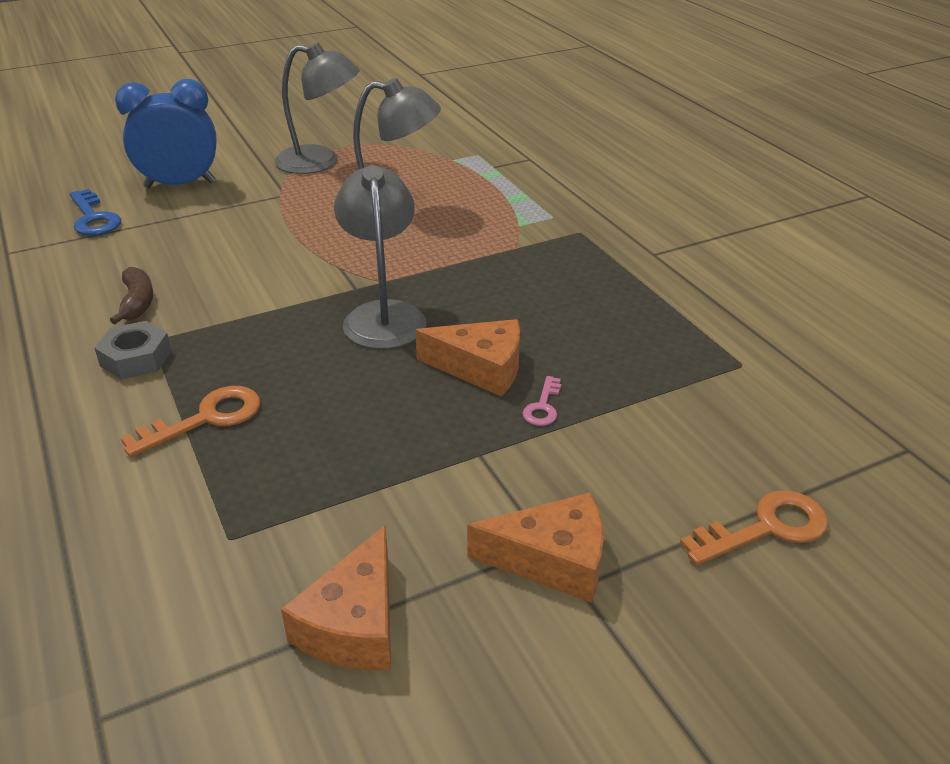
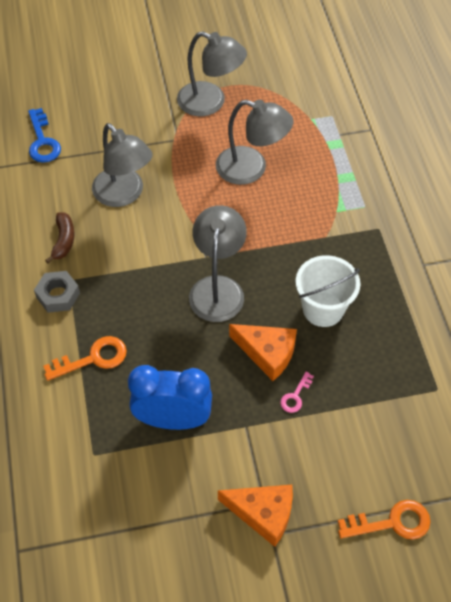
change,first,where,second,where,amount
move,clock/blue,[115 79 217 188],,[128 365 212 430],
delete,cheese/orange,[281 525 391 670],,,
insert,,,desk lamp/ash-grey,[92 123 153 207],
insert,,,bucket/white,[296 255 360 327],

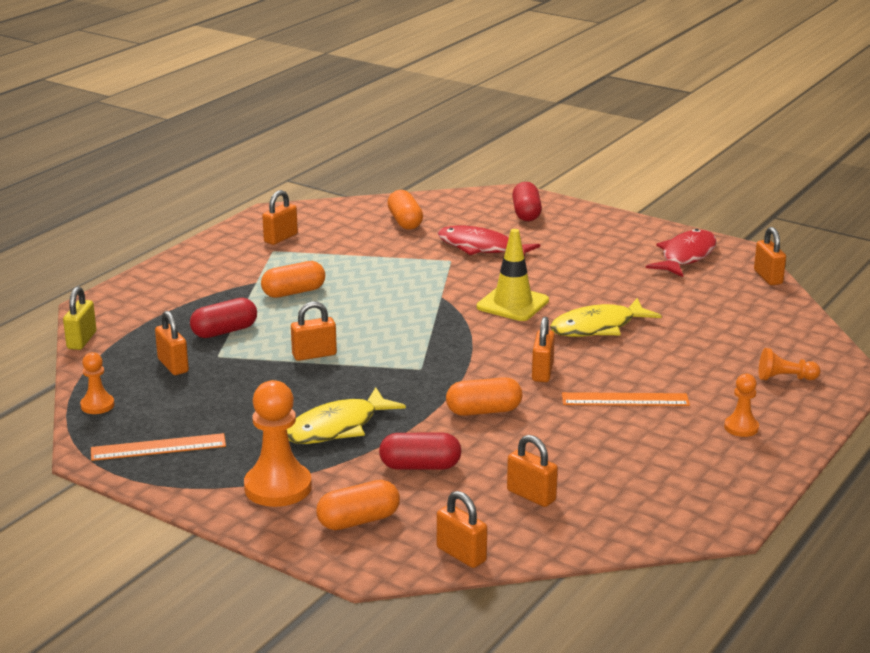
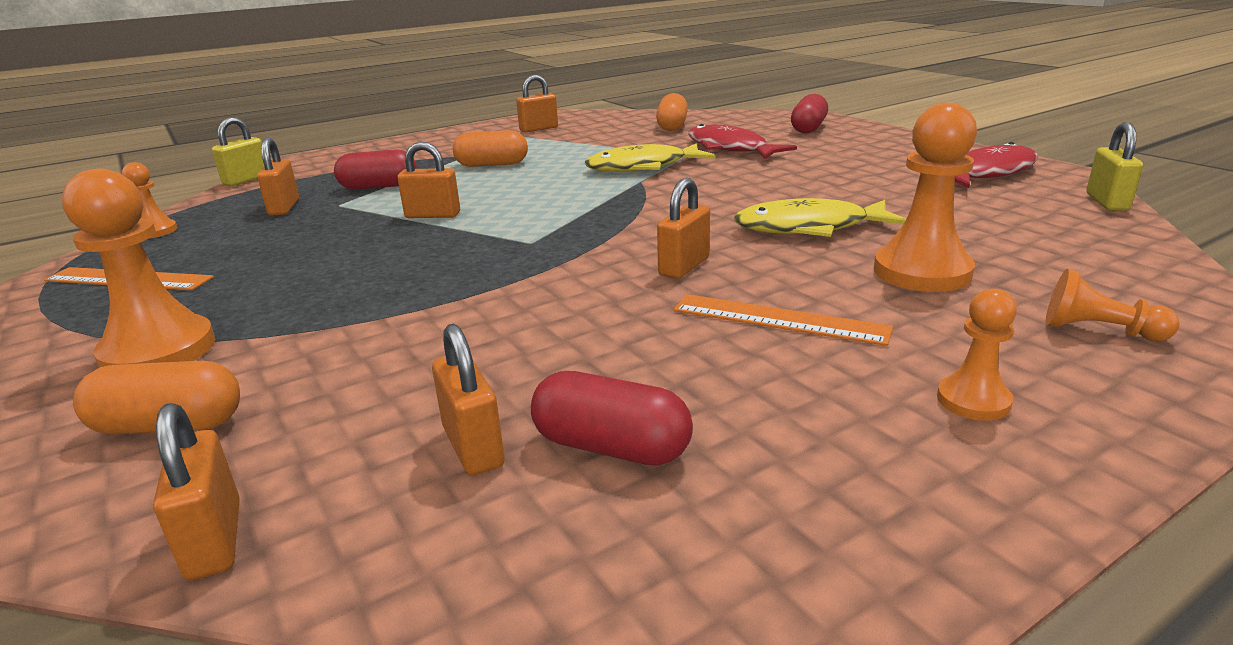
change,first,where,second,where,amount
move,fish/bright yellow,[287 387 406 444],,[585 143 715 172],
move,pill shape/scarlet,[379 433 461 470],,[531 371 693 466],
delete,pill shape/orange,[446 377 522 416],,,
delete,road cone/bright yellow,[477 229 549 321],,,
recolor,small lock/orange,[754 227 786 285],small lock/bright yellow,[1086 122 1143 211],
insert,,,game pawn/orange,[874 103 977 292],

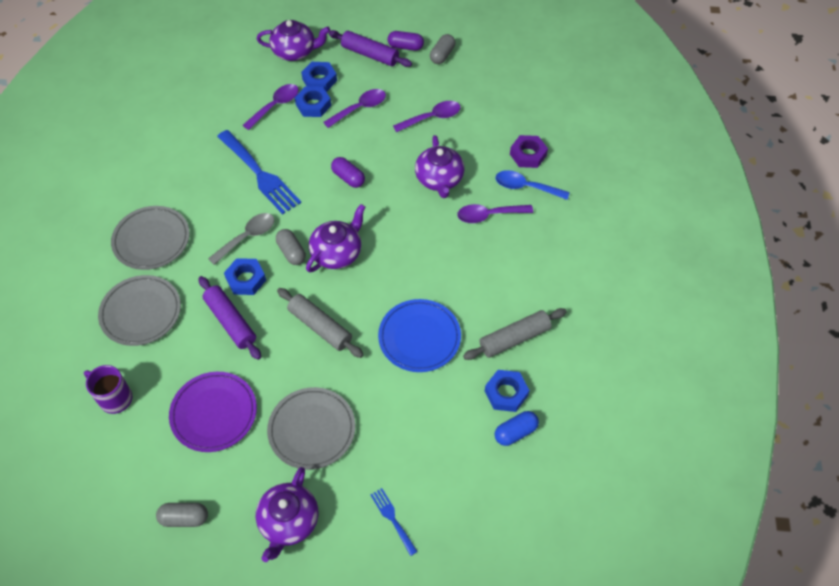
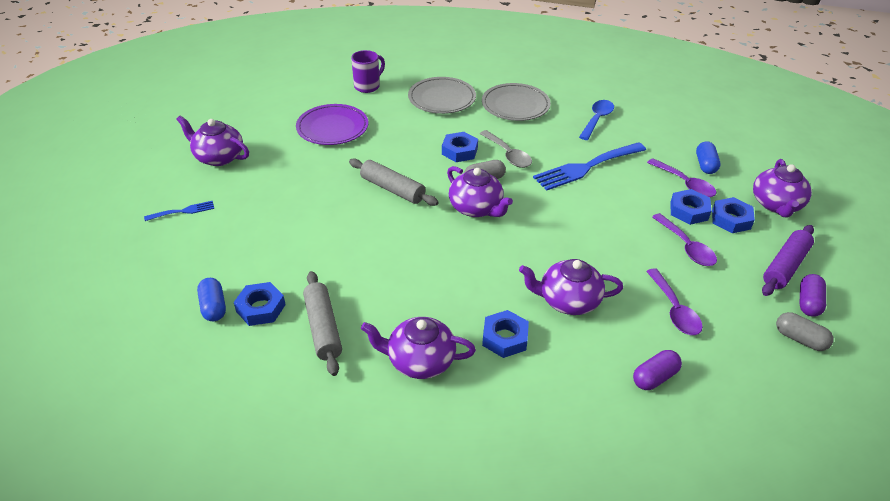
change,first,where,second,where,amount
delete,pill shape/ash-grey,[156 503 208 527],,,
delete,rolling pin/royal purple,[198 276 261 360],,,
delete,dinner plate/ash-grey,[267 387 355 470],,,
rotate,rolling pin/ash-grey,[277 288 363 358],,[349 158 439 206],75 degrees clockwise
move,pill shape/royal purple,[331 157 365 188],,[633 350 682 390],
delete,dinner plate/blue,[378 299 461 372],,,
replace,tablespoon/royal purple,[457 204 533 223],hex nut/blue,[482 310 529 358],
move,tablespoon/blue,[496 170 570 200],,[579 100 614 140],
delete,hex nut/royal purple,[510 135 548 168],,,
insert,,,teapot/royal purple,[361 317 476 379],
insert,,,pill shape/blue,[696 141 720 174],

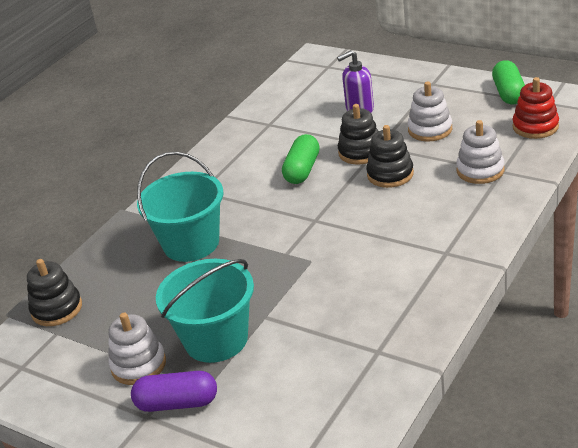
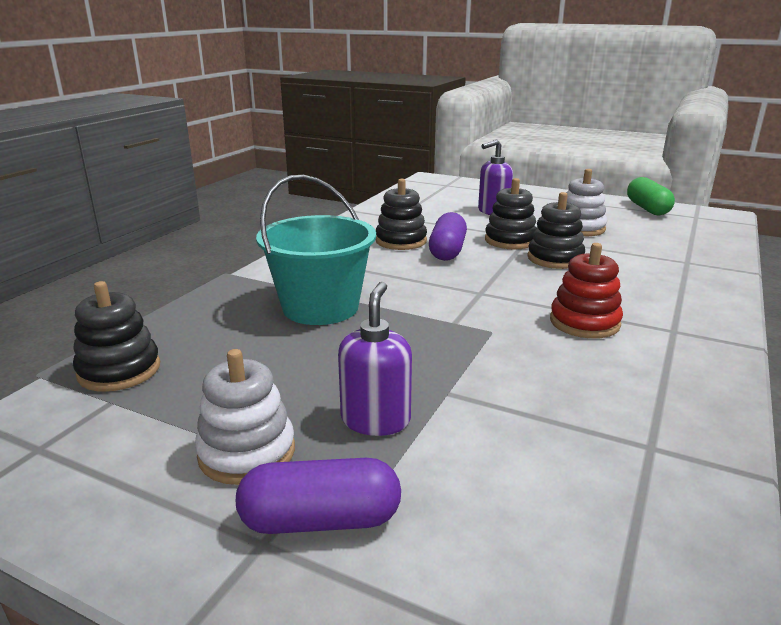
change,first,where,second,where,amount
replace,bucket/aqua,[156 259 254 363],pump bottle/royal purple,[338 282 412 436],
recolor,pill shape/green,[282 134 320 184],pill shape/royal purple,[429 212 467 261],
delete,ring stacker/white,[456 120 505 184],,,
move,ring stacker/scarlet,[512 77 559 139],,[550 243 623 338],
insert,,,ring stacker/ebony,[376 178 427 250],

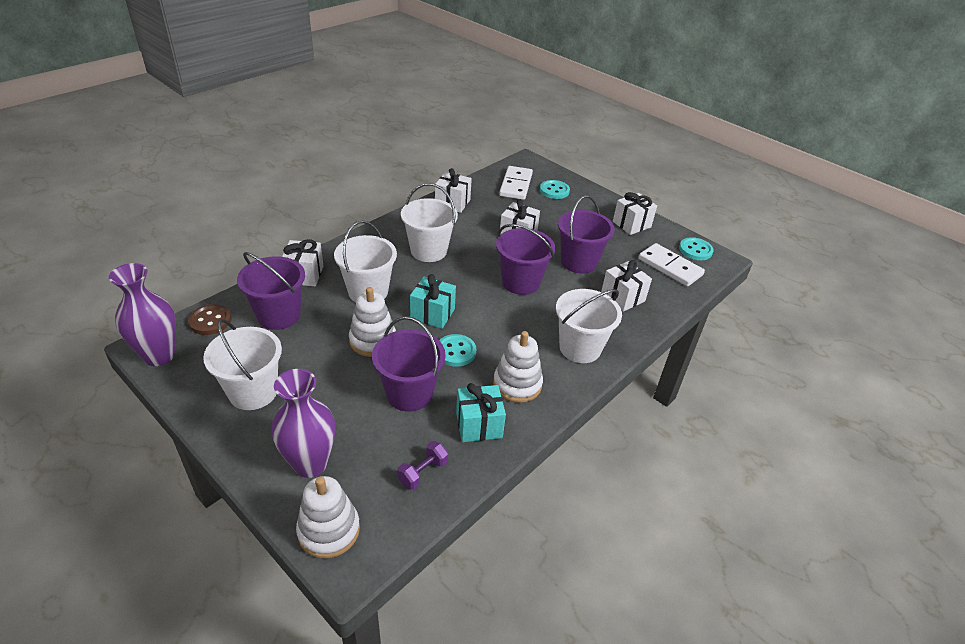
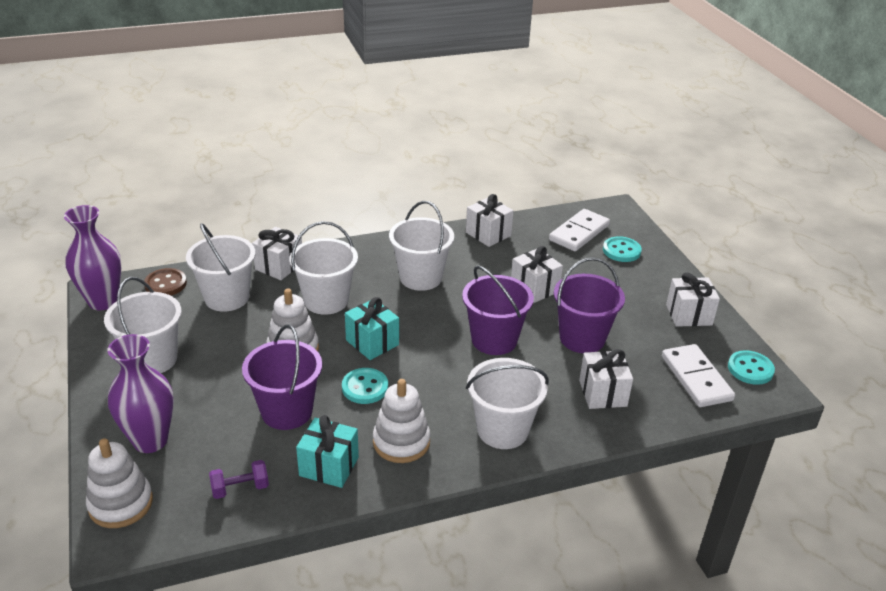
change,first,where,second,where,amount
recolor,bucket/royal purple,[237 252 305 330],bucket/white,[186 223 256 312],

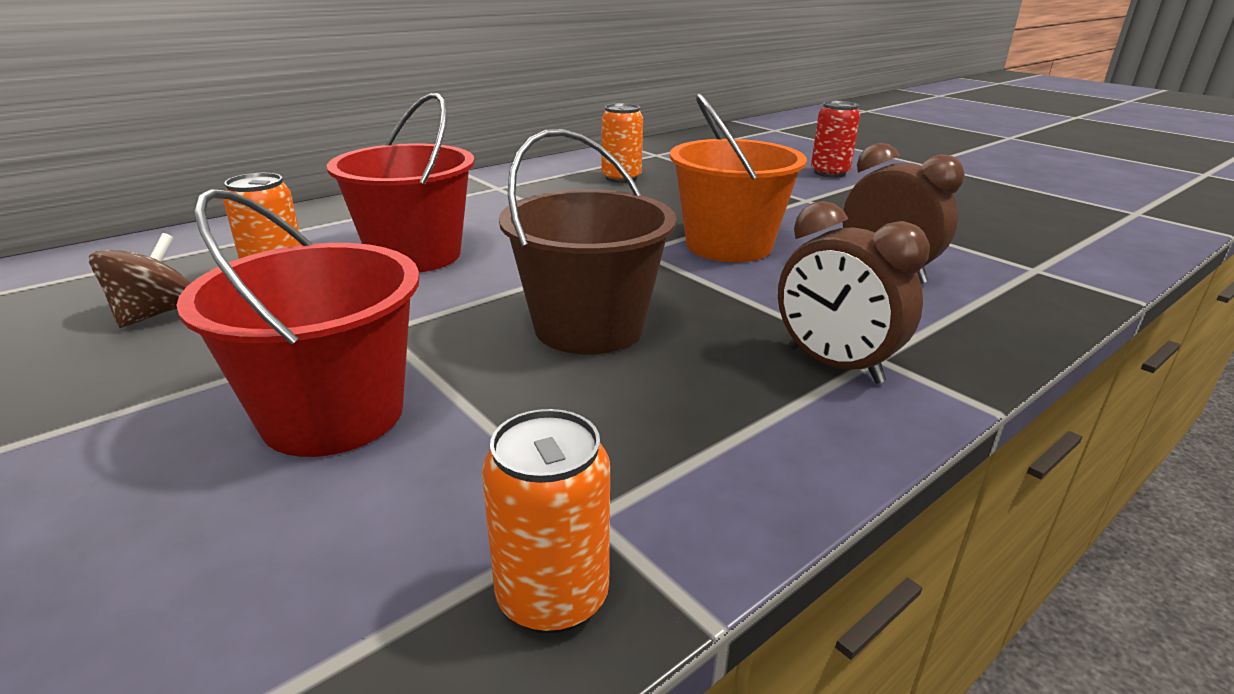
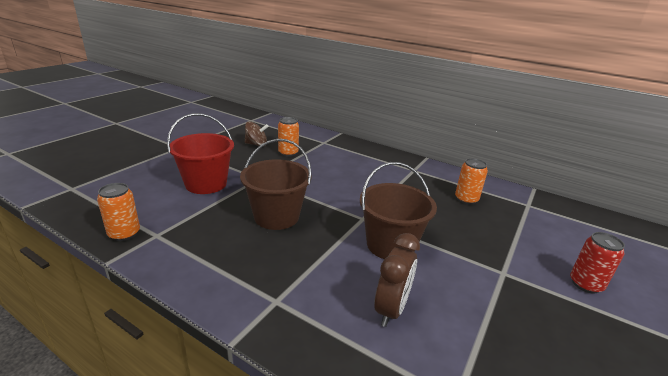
change,first,where,second,where,amount
delete,bucket/scarlet,[327 93 475 273],,,
recolor,bucket/orange,[670 93 807 262],bucket/brown,[360 162 437 259],
delete,clock/brown,[778 201 930 384],,,

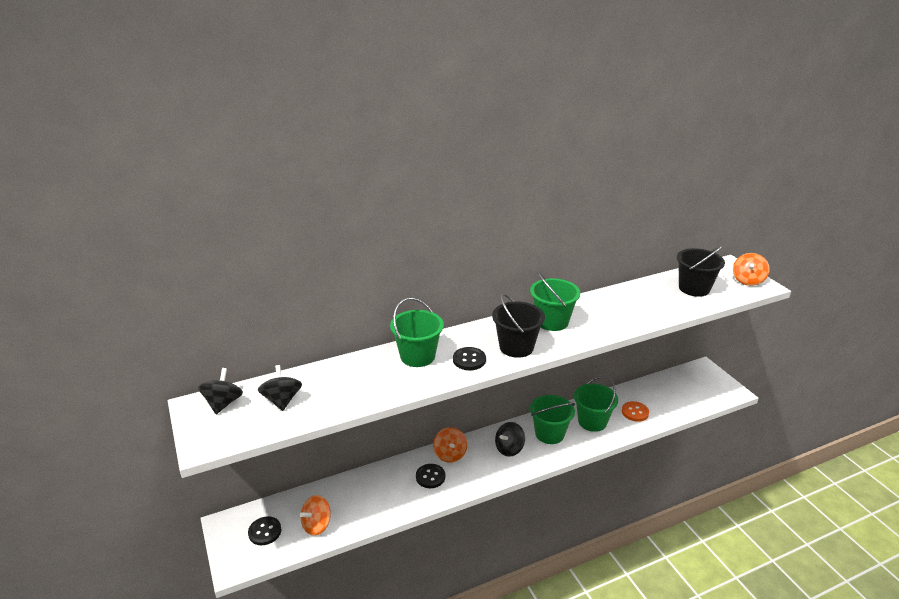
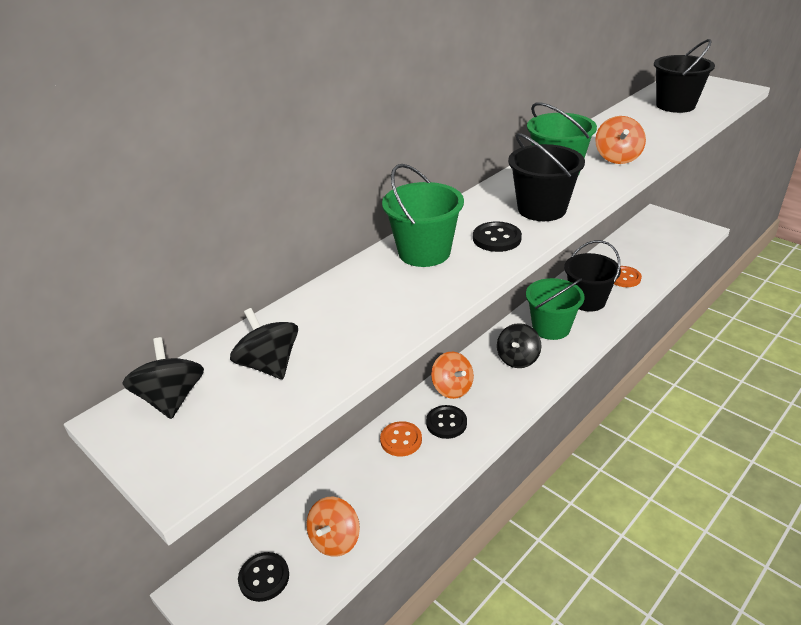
change,first,where,second,where,amount
recolor,bucket/green,[574 376 618 432],bucket/ebony,[564 240 621 312],
move,whirligig/orange,[733 253 770 286],,[595 116 646 164],
insert,,,sewing button/orange,[380 421 422 456],

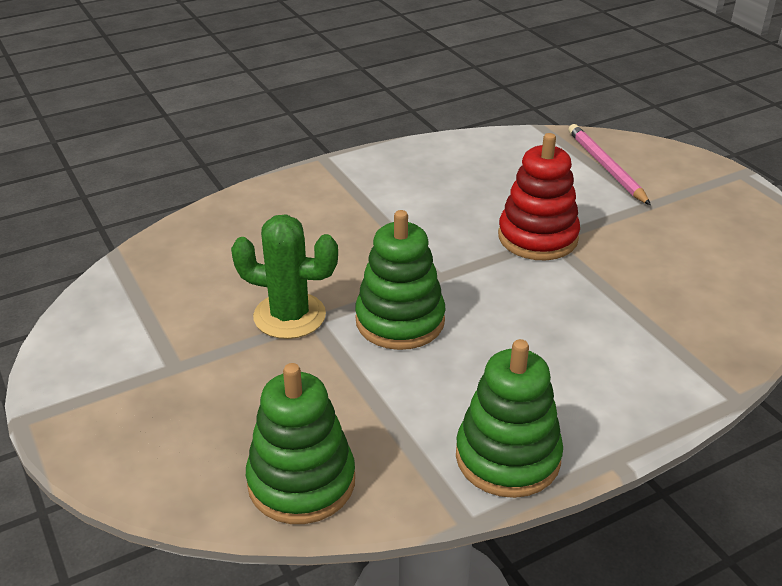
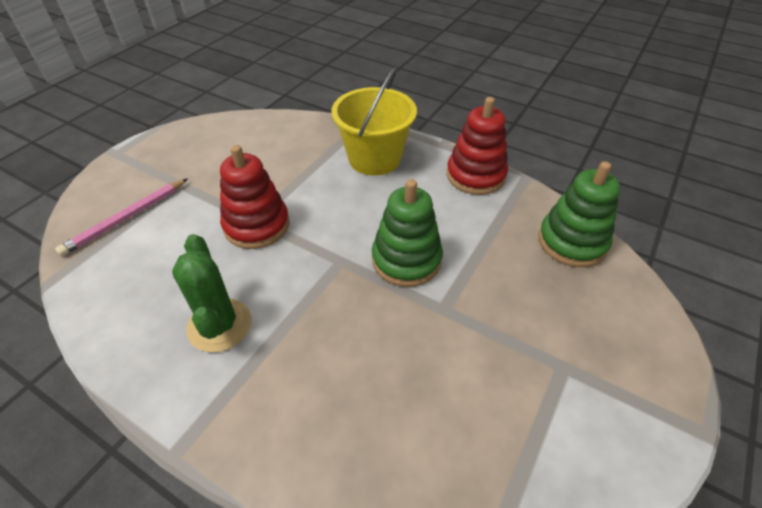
change,first,where,second,where,amount
move,saguaro cactus/green,[231 215 338 339],,[172 234 252 352],
recolor,ring stacker/green,[456 339 563 498],ring stacker/scarlet,[447 97 508 195],
insert,,,bucket/bright yellow,[331 67 417 175],

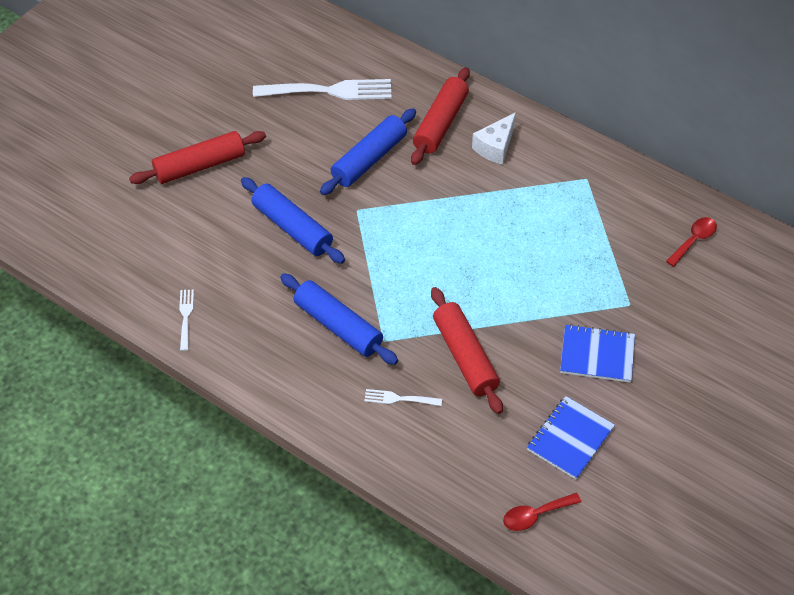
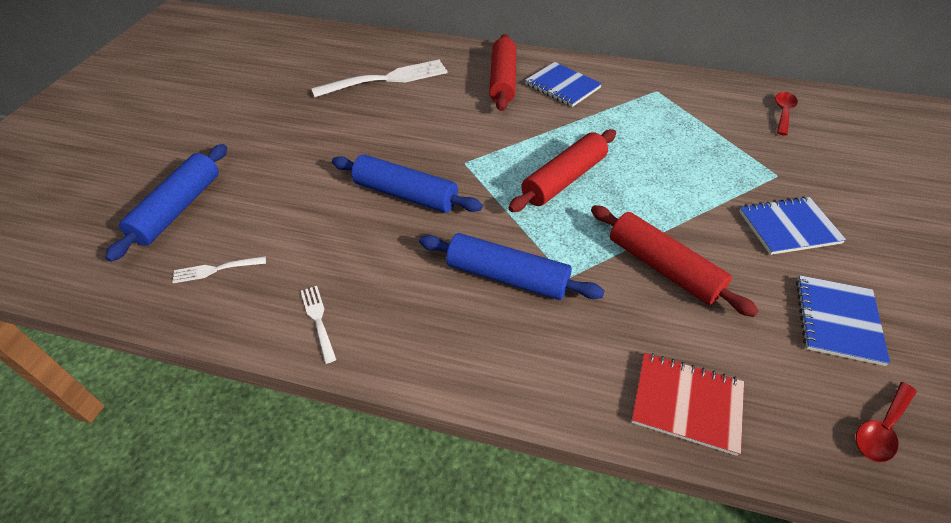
change,first,where,second,where,amount
move,rolling pin/scarlet,[129 131 266 184],,[509 129 616 212],
move,rolling pin/blue,[320 108 416 195],,[105 144 227 262],
move,fork/white,[364 389 442 406],,[172 256 266 283],
replace,cheese/white,[472 112 516 165],notebook/blue,[525 62 602 107],
insert,,,notebook/scarlet,[631 353 744 456],

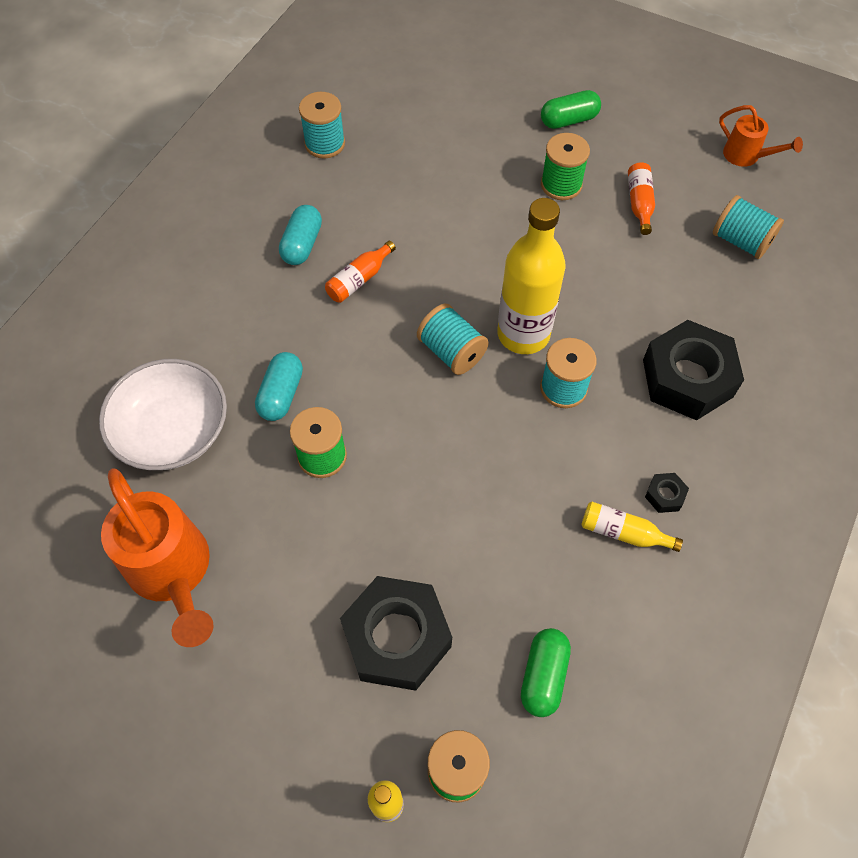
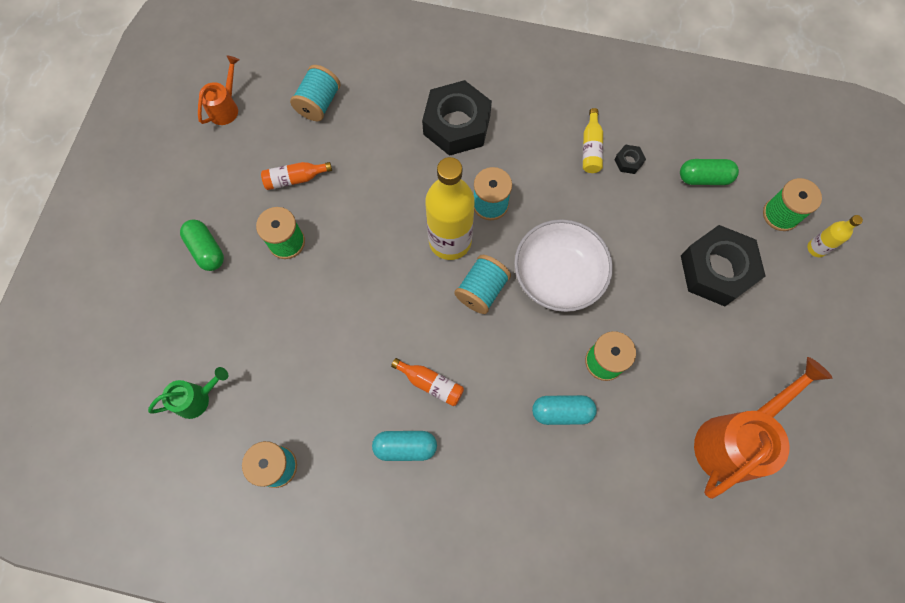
change,first,where,second,where,amount
move,serving bowl/white,[99 359 227 470],,[514 219 613 312],
move,hex nut/ebony,[645 473 689 513],,[614 145 646 174],
insert,,,watering can/green,[148 367 228 419],

